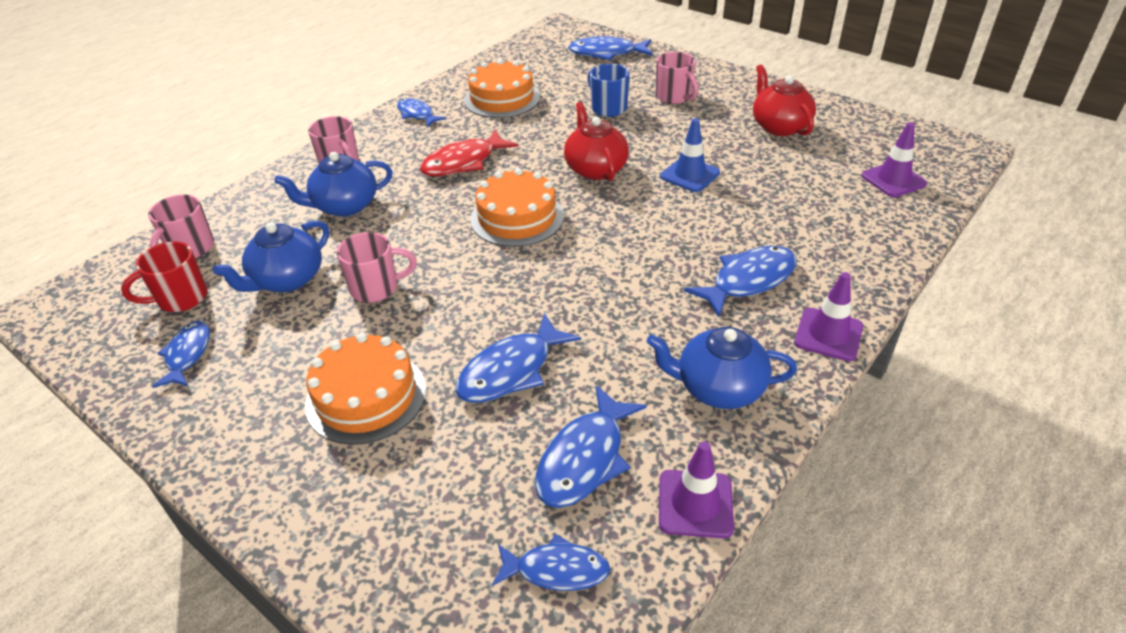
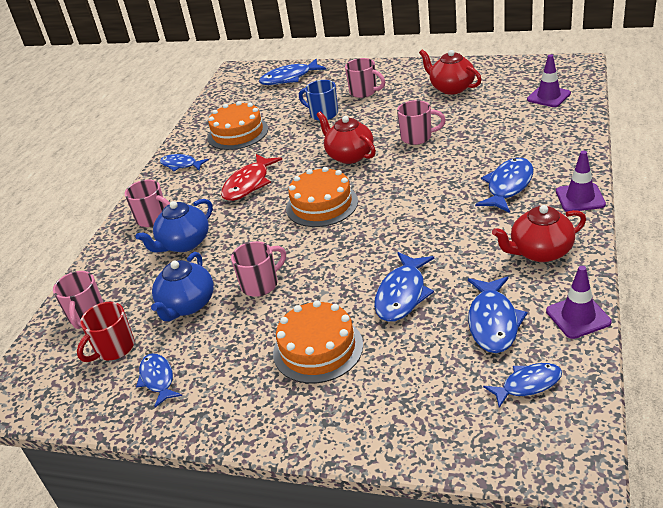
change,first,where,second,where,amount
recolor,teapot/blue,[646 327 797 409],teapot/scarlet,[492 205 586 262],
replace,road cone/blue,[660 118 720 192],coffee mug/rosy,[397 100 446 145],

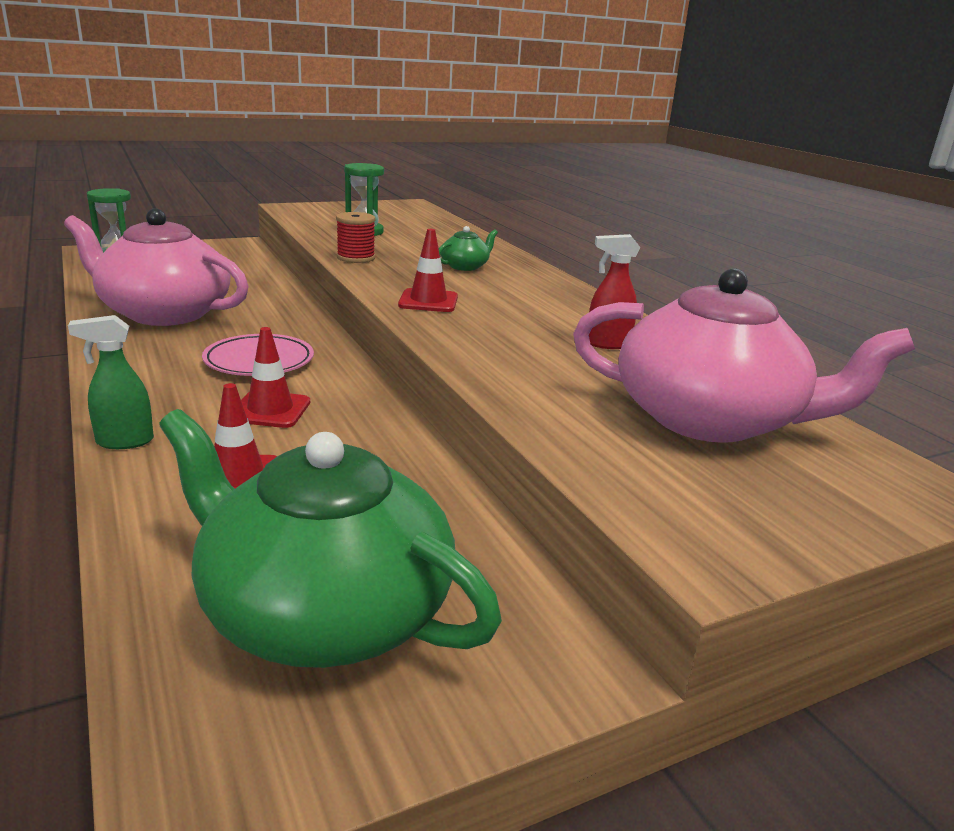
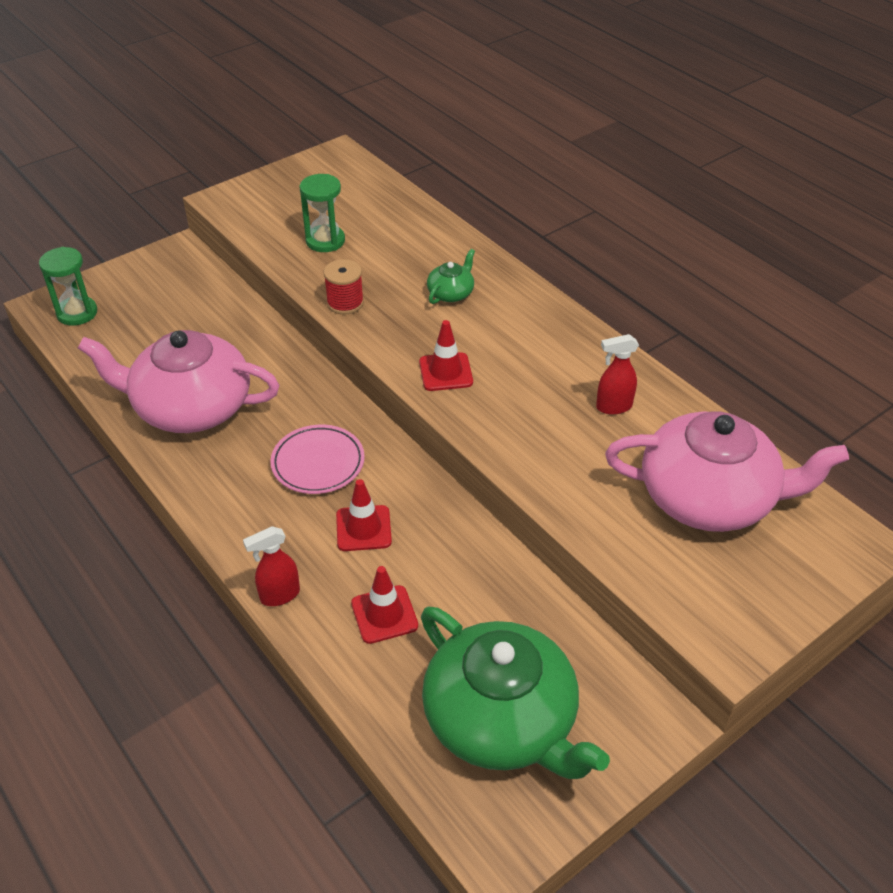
change,first,where,second,where,amount
recolor,spray bottle/green,[68 315 154 449],spray bottle/scarlet,[243 526 300 606],
rotate,teapot/green,[160 409 502 668],,[421 606 610 779],150 degrees counterclockwise

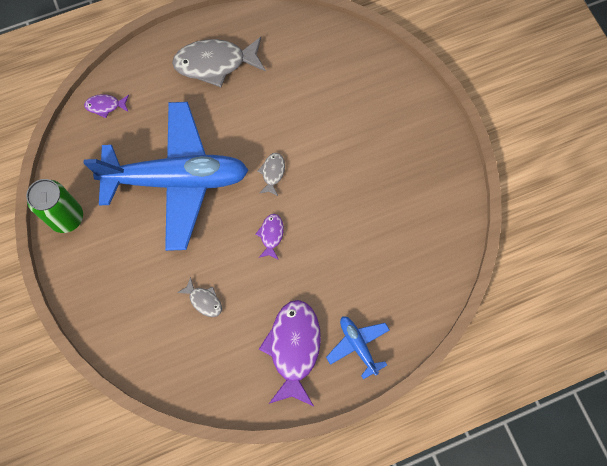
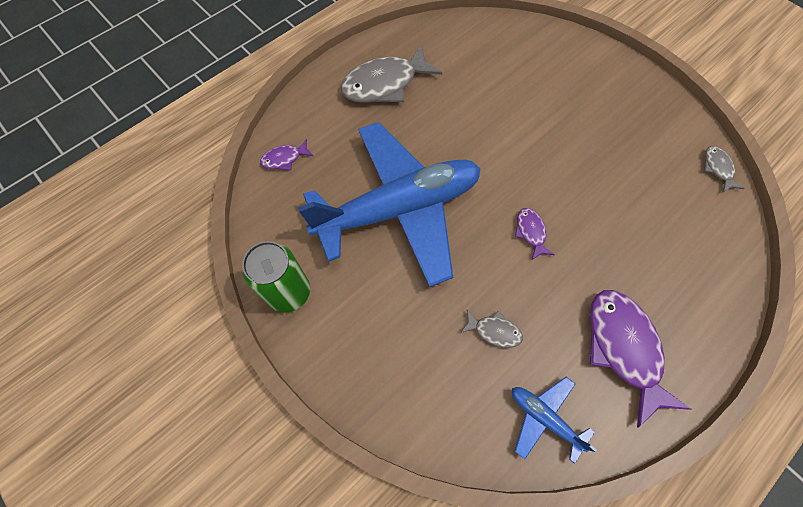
change,first,where,second,where,amount
move,fish/ash-grey,[258 153 285 196],,[704 146 745 193],
move,toy plane/blue,[326 316 390 380],,[512 377 597 464],

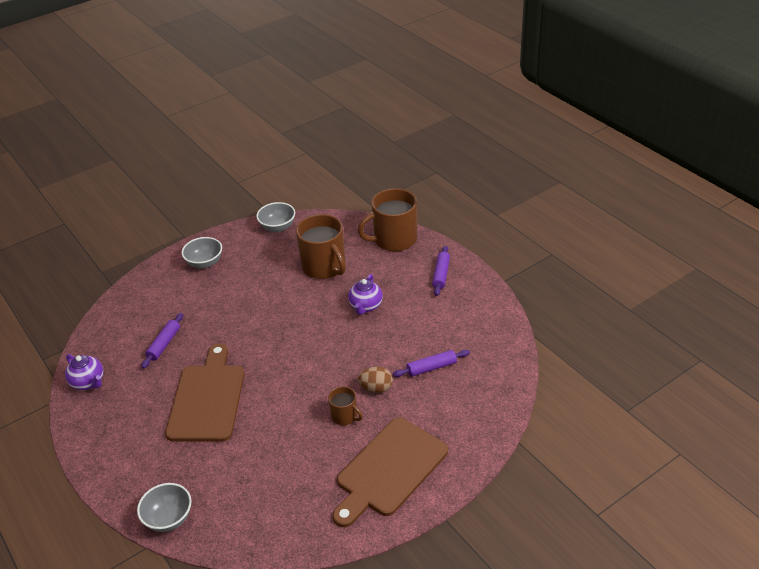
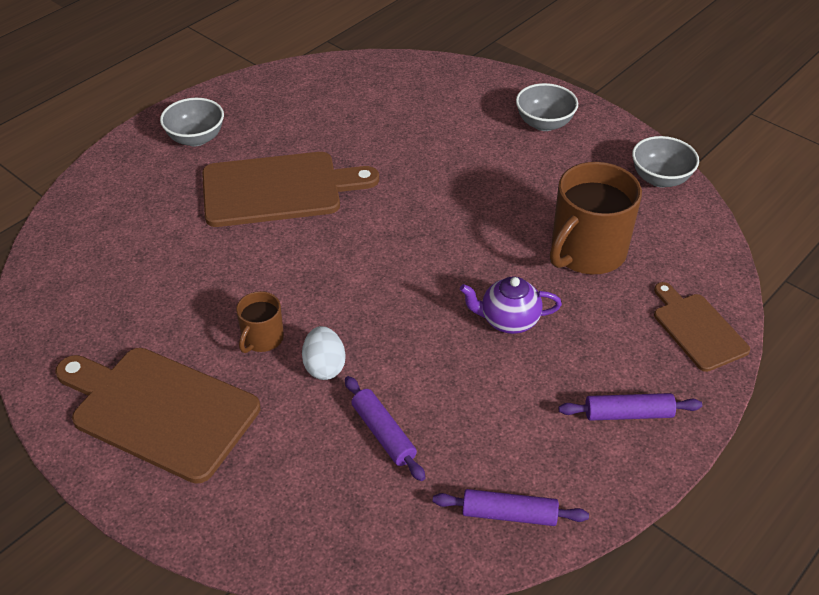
change,first,where,second,where,amount
delete,teapot/royal purple,[65 354 103 390],,,
move,serving bowl/ash-grey,[137 483 192 532],,[160 98 224 146],
move,rolling pin/royal purple,[141 313 183 369],,[433 489 589 526],
replace,coffee mug/brown,[358 188 417 252],cutting board/brown,[654 282 750 372],
recolor,egg/brown,[358 367 393 393],egg/white,[302 326 346 380],

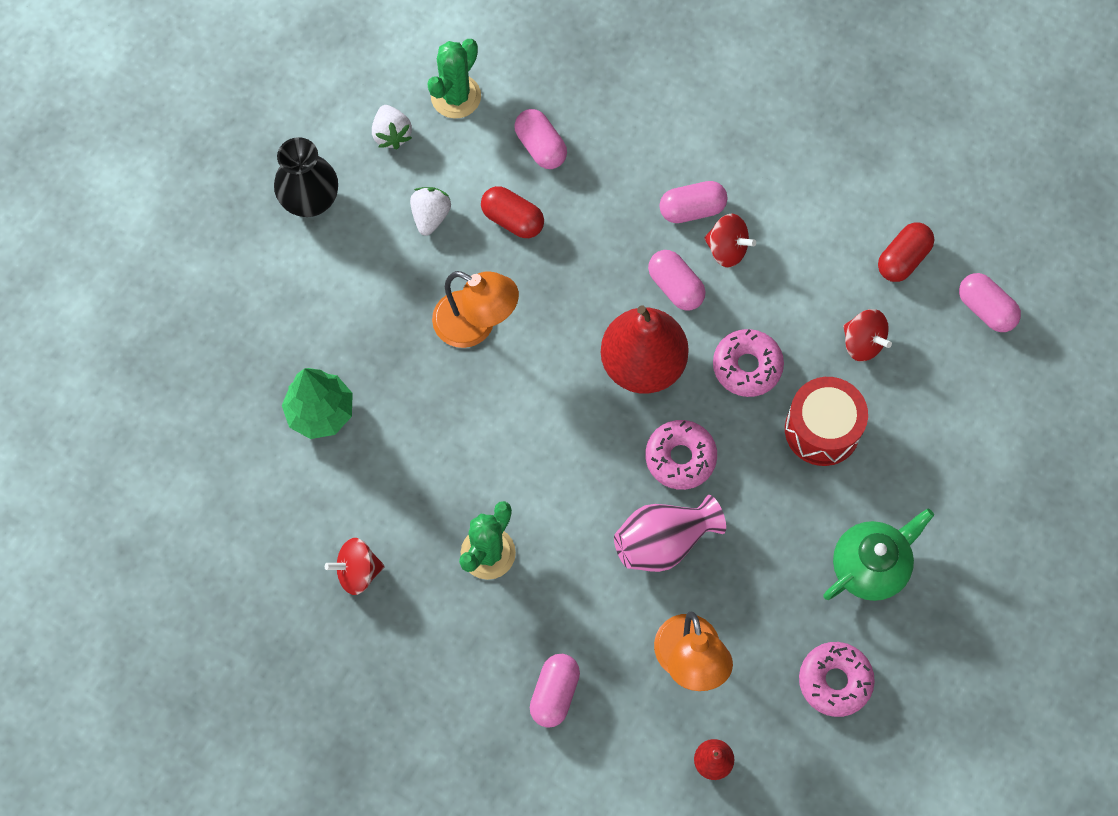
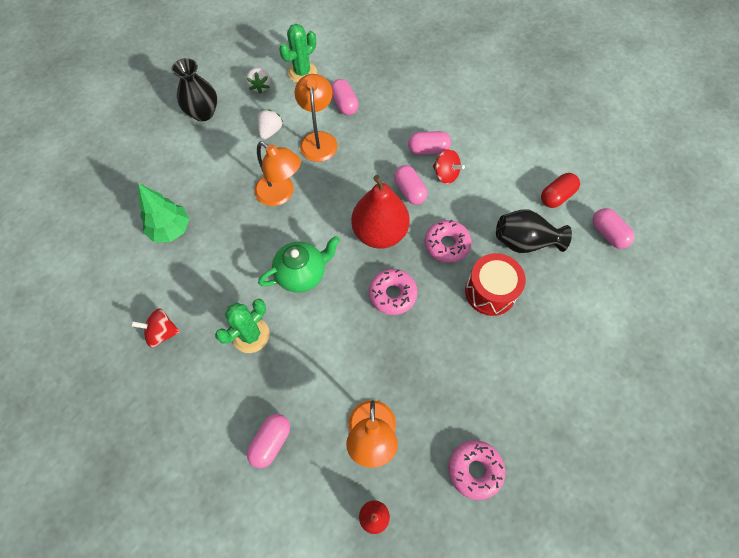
change,first,where,second,where,amount
replace,pill shape/scarlet,[481 186 544 238],desk lamp/orange,[295 74 338 162],
delete,vase/rosy,[614 495 726 572],,,
move,teapot/green,[823 508 934 601],,[258 236 340 293],
replace,whirligig/scarlet,[843 309 892 361],vase/ebony,[496 209 572 253],

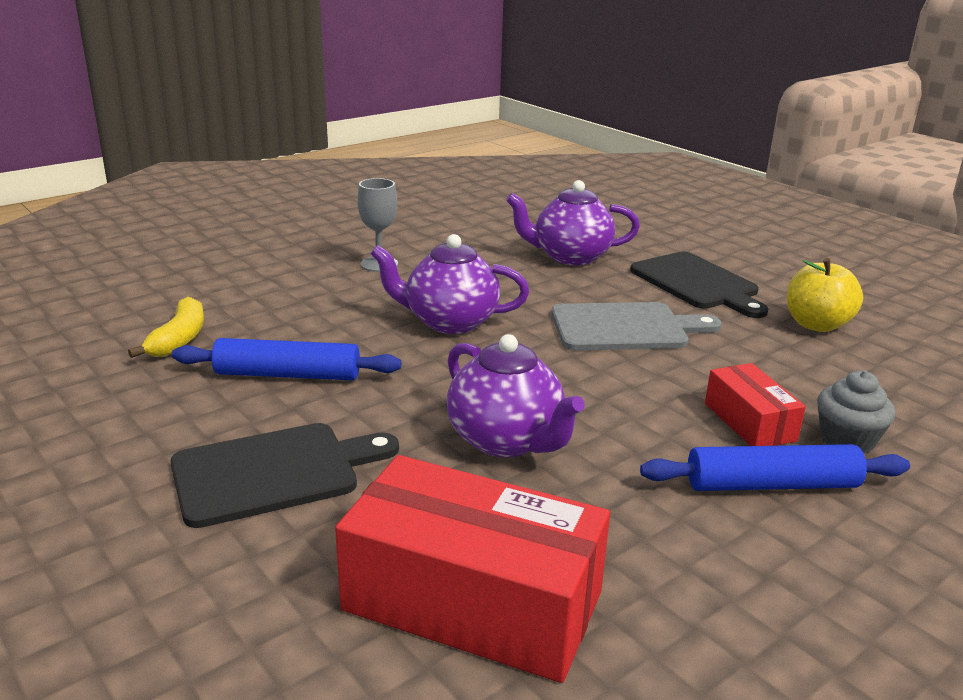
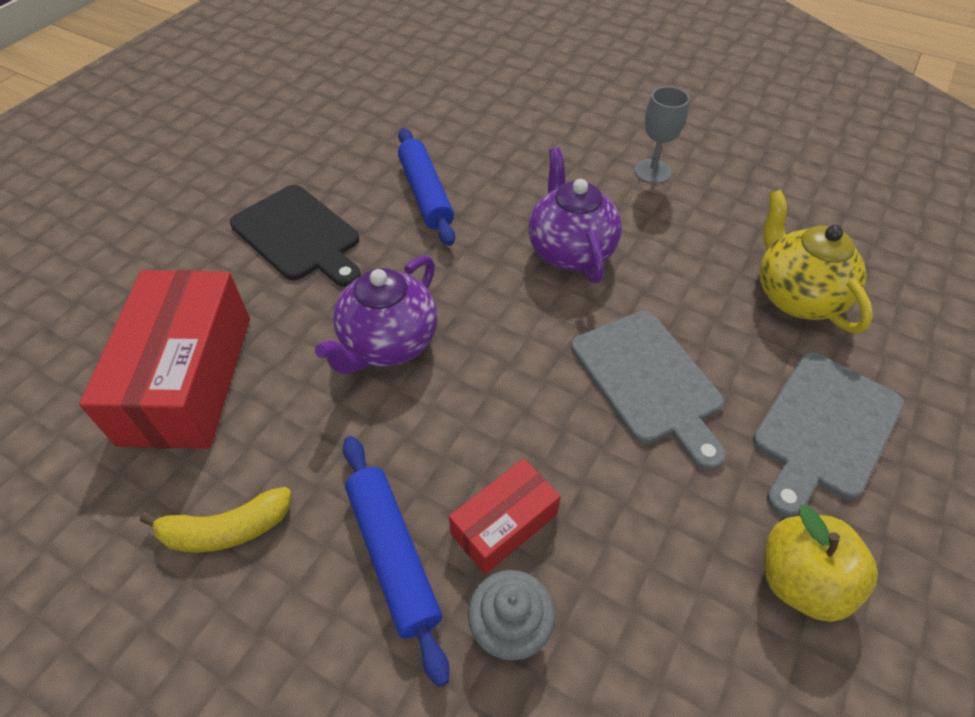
change,first,where,second,where,amount
move,banana fruit/bright yellow,[128 297 204 358],,[140 487 291 553],
recolor,teapot/royal purple,[506 180 640 265],teapot/bright yellow,[759 190 873 333],
recolor,cutting board/ebony,[630 252 768 318],cutting board/ash-grey,[753 352 904 517],

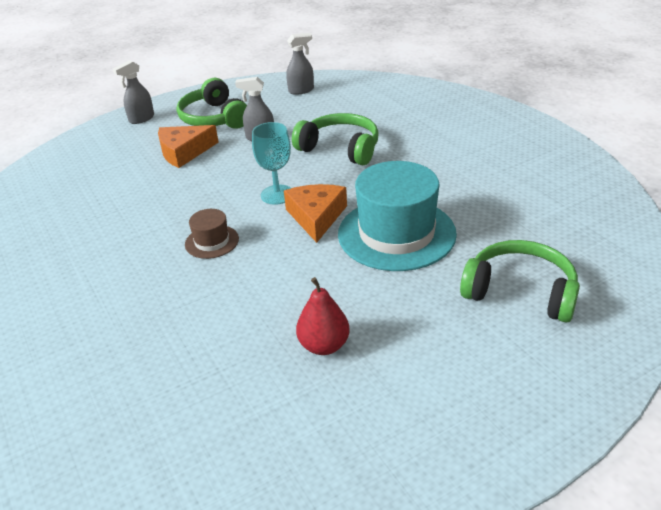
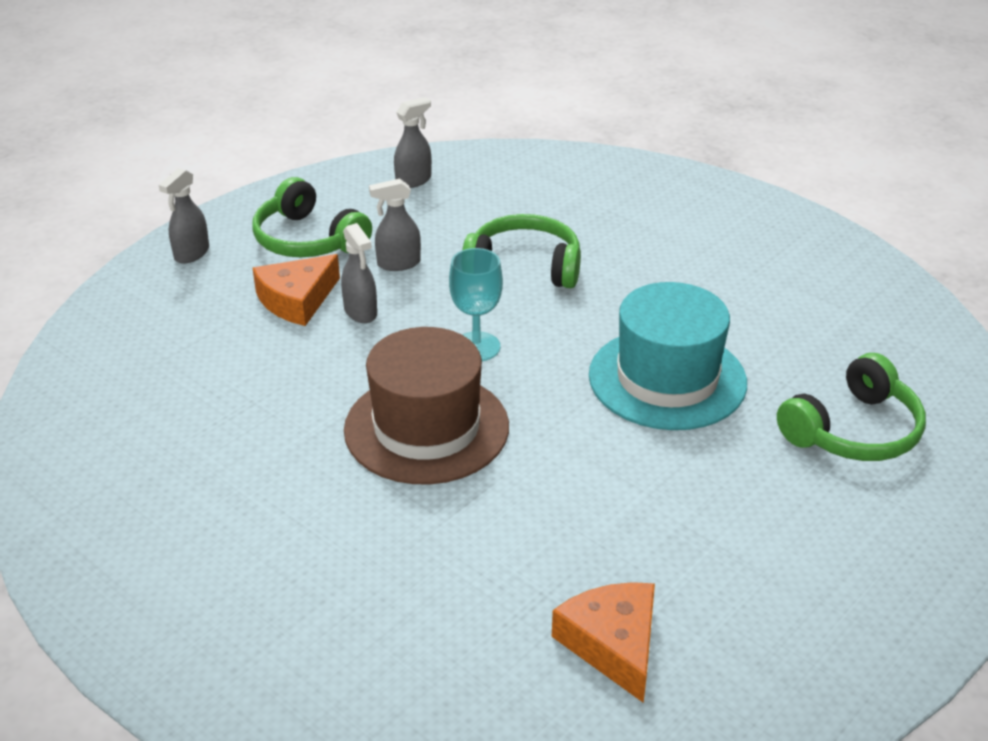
change,first,where,second,where,amount
resize,tall hat/brown,[185 209 239 259],,[344 327 509 484],x2.16
move,cheese/orange,[284 184 347 243],,[552 582 655 703],
delete,toy pear/scarlet,[296 277 350 355],,,
rotate,headphones/green,[460 240 580 323],,[777 353 926 461],135 degrees clockwise
insert,,,spray bottle/ash-grey,[341 223 377 323],

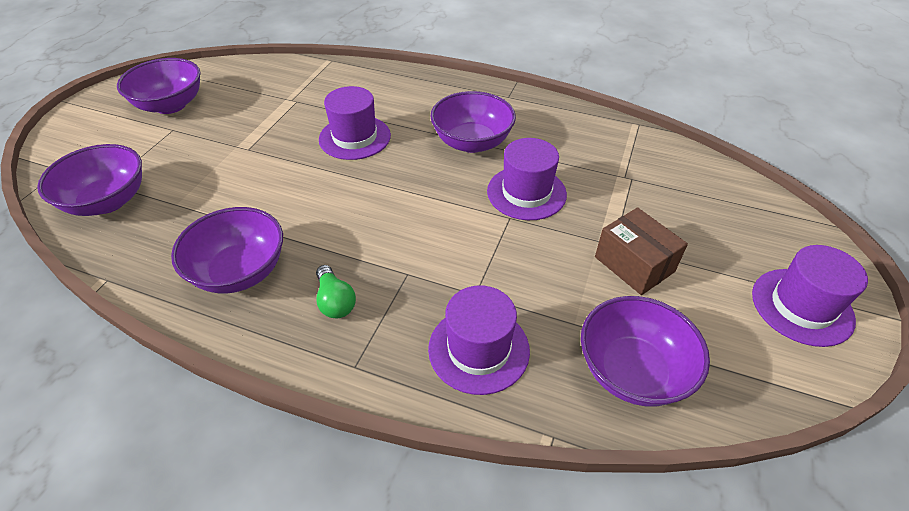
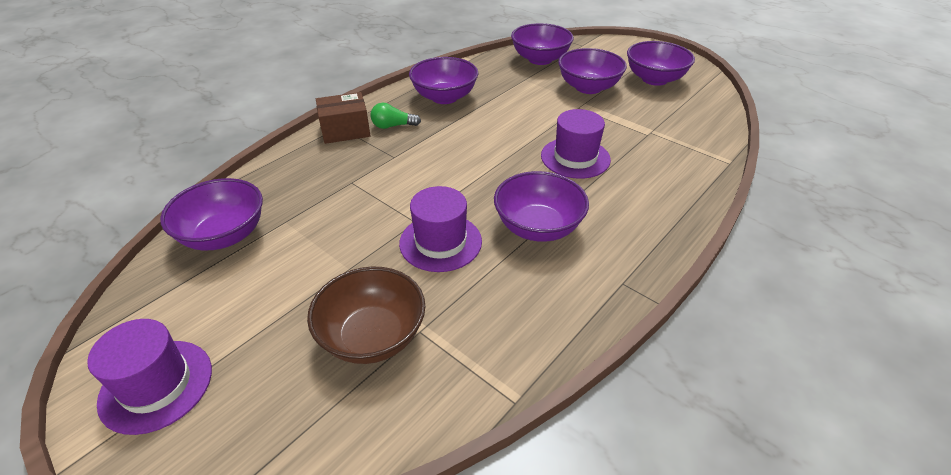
change,first,where,second,where,amount
delete,tall hat/royal purple,[428 285 530 395],,,
move,box/brown,[595 208 688 295],,[316 92 370 144],
insert,,,serving bowl/brown,[307 267 425 364],
insert,,,serving bowl/royal purple,[558 48 627 94],

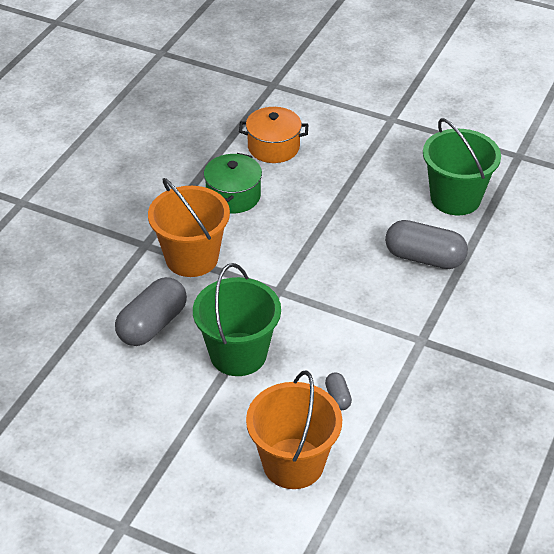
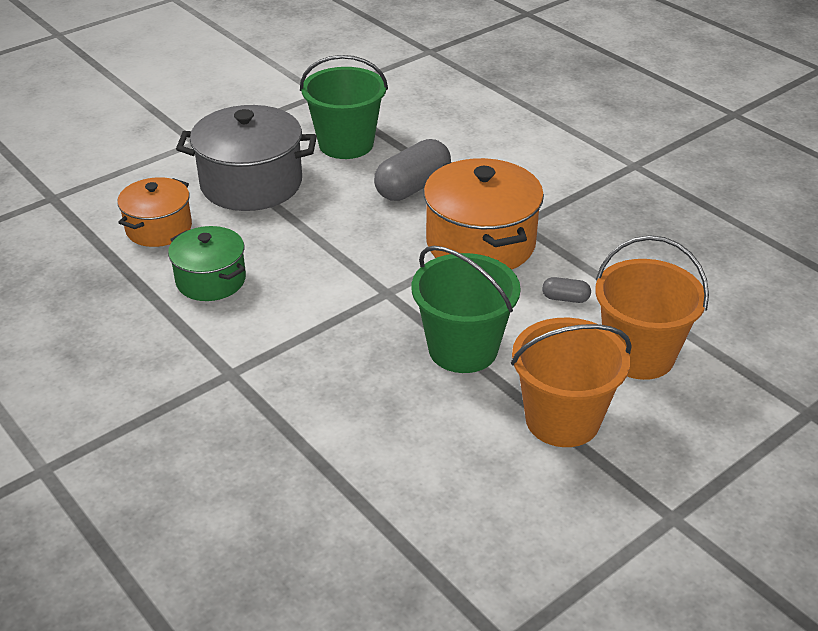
change,first,where,second,where,amount
delete,pill shape/ash-grey,[115 277 187 346],,,
move,bucket/orange,[148 178 230 277],,[511 318 632 447],
insert,,,stockpot/ash-grey,[176 105 317 211],
insert,,,stockpot/orange,[424 158 544 270],

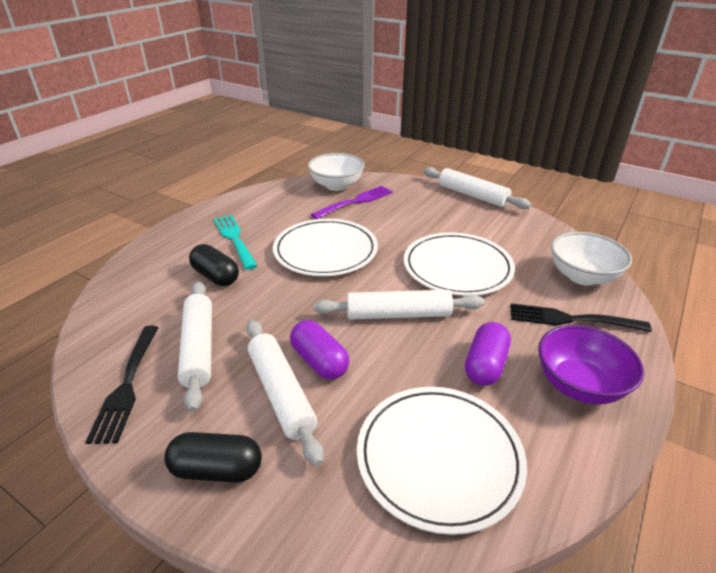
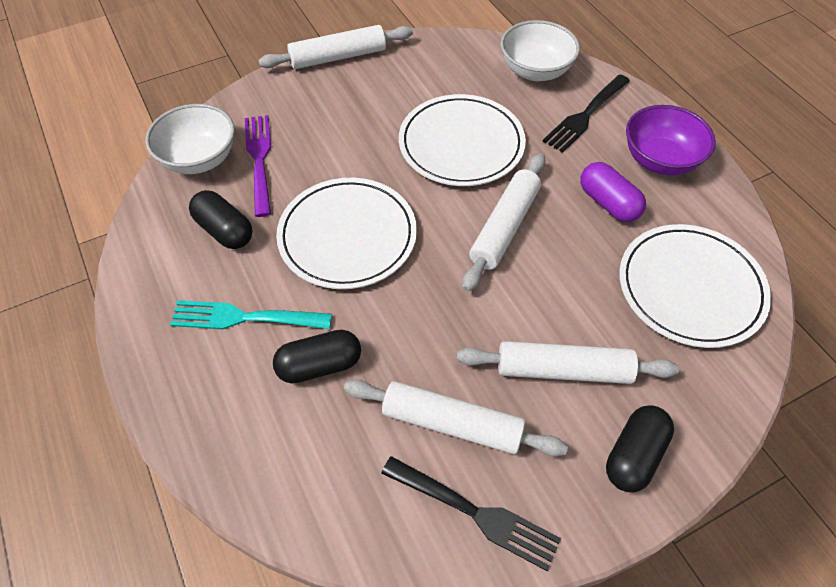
change,first,where,second,where,amount
delete,pill shape/royal purple,[290 320 350 380],,,
insert,,,pill shape/ebony,[189 190 253 249],

